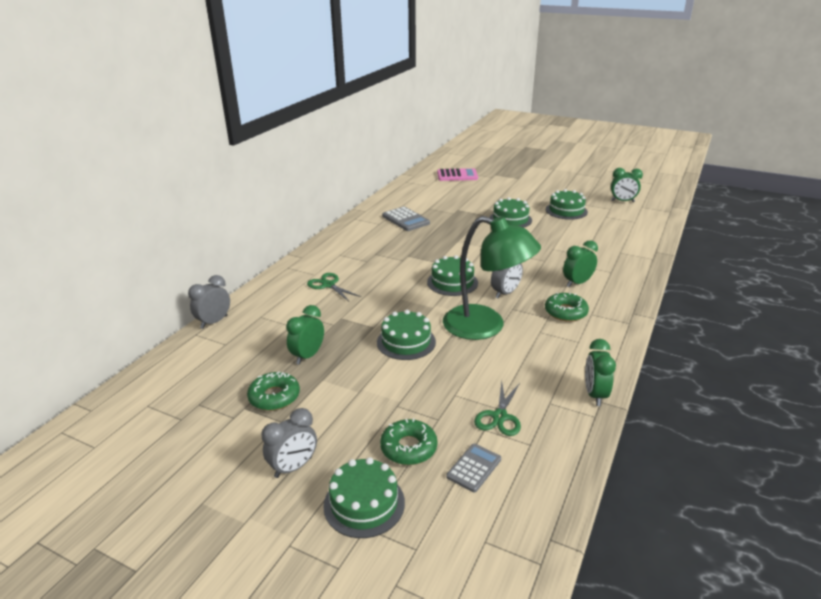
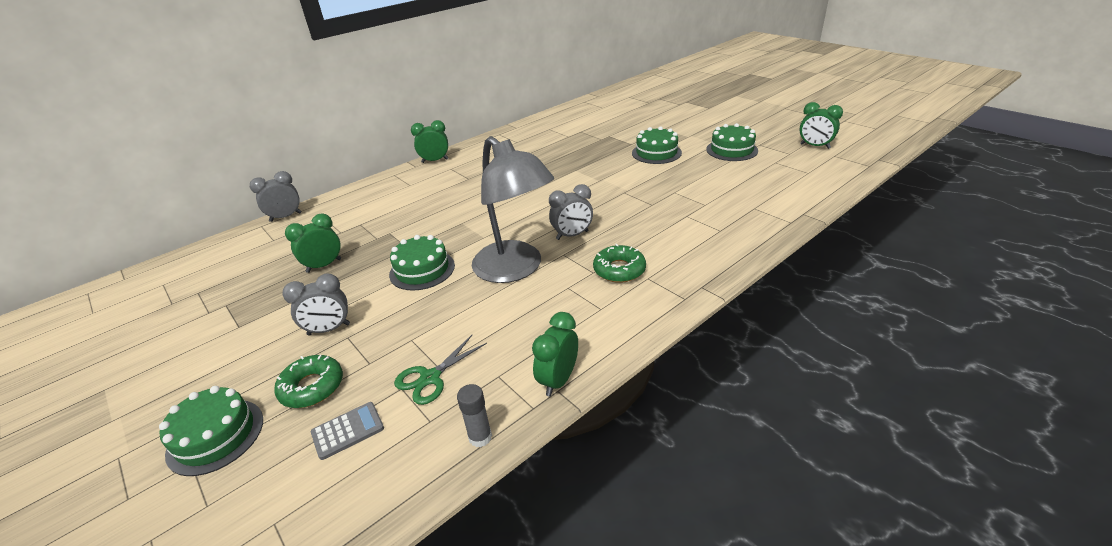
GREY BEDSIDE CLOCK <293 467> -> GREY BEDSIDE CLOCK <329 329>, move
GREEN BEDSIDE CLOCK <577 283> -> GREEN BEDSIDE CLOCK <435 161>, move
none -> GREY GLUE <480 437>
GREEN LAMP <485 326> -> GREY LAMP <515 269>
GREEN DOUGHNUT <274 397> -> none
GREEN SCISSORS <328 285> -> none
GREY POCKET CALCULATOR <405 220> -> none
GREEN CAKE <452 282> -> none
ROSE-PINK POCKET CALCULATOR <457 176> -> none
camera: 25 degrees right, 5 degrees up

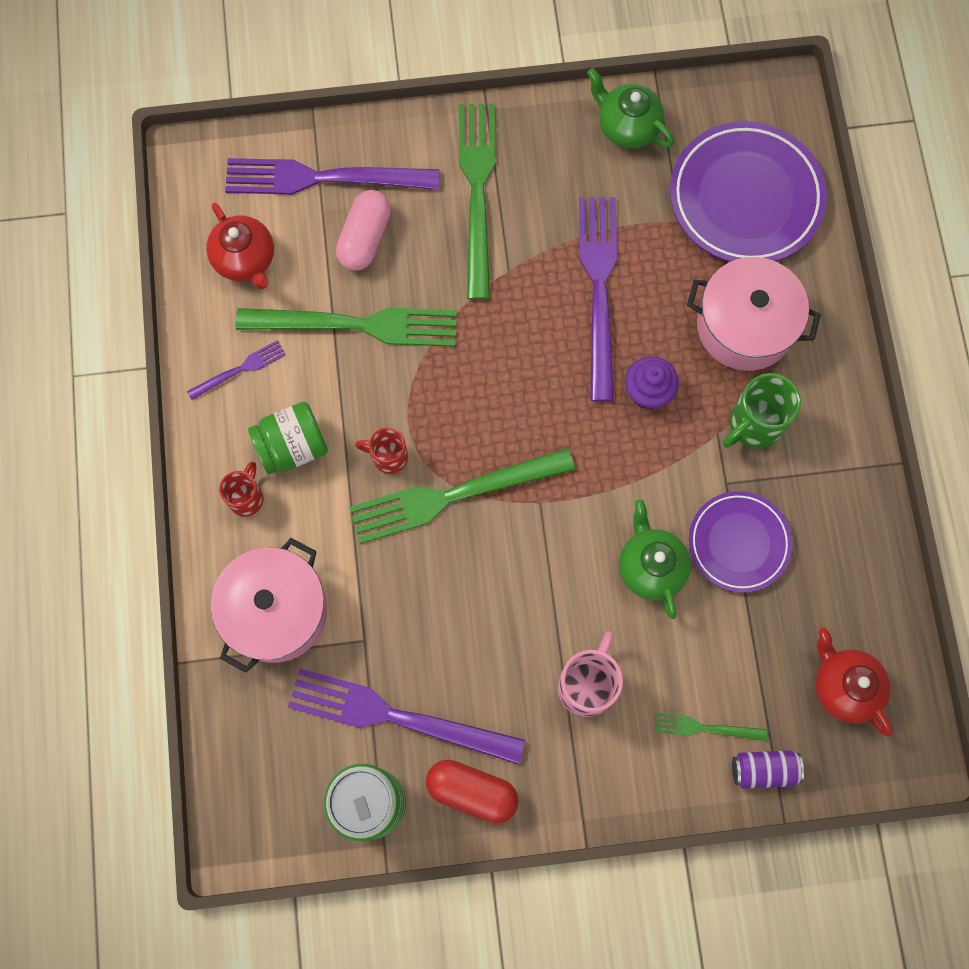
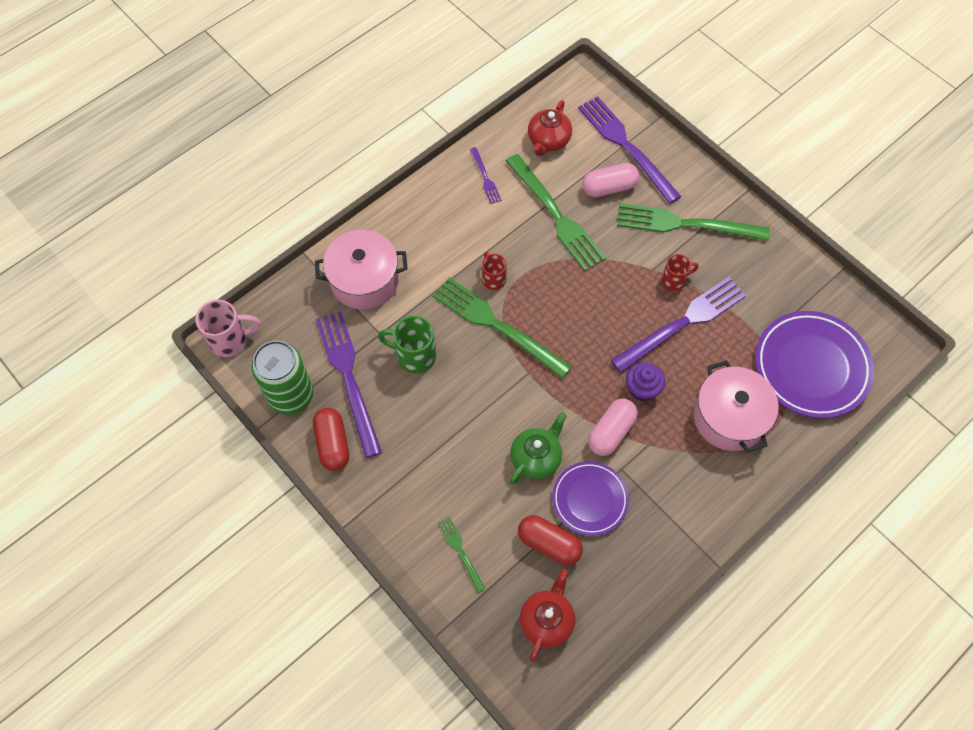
ROSE-PINK COFFEE MUG <587 685> -> ROSE-PINK COFFEE MUG <230 340>, move
GREEN COFFEE MUG <754 424> -> GREEN COFFEE MUG <414 355>, move
PURPLE DINNER FORK <240 369> -> PURPLE DINNER FORK <485 178>, 45 degrees clockwise
none -> RED CAPSULE <549 543>
none -> ROSE-PINK CAPSULE <611 432>
GREEN DINNER FORK <477 191> -> GREEN DINNER FORK <685 224>, 135 degrees counterclockwise
RED COFFEE MUG <246 498> -> RED COFFEE MUG <674 280>, move
GREEN JAR <292 446> -> none
GREEN CHINA TEAPOT <627 126> -> none
PURPLE SODA CAN <763 770> -> none
camera: 55 degrees right, 10 degrees down

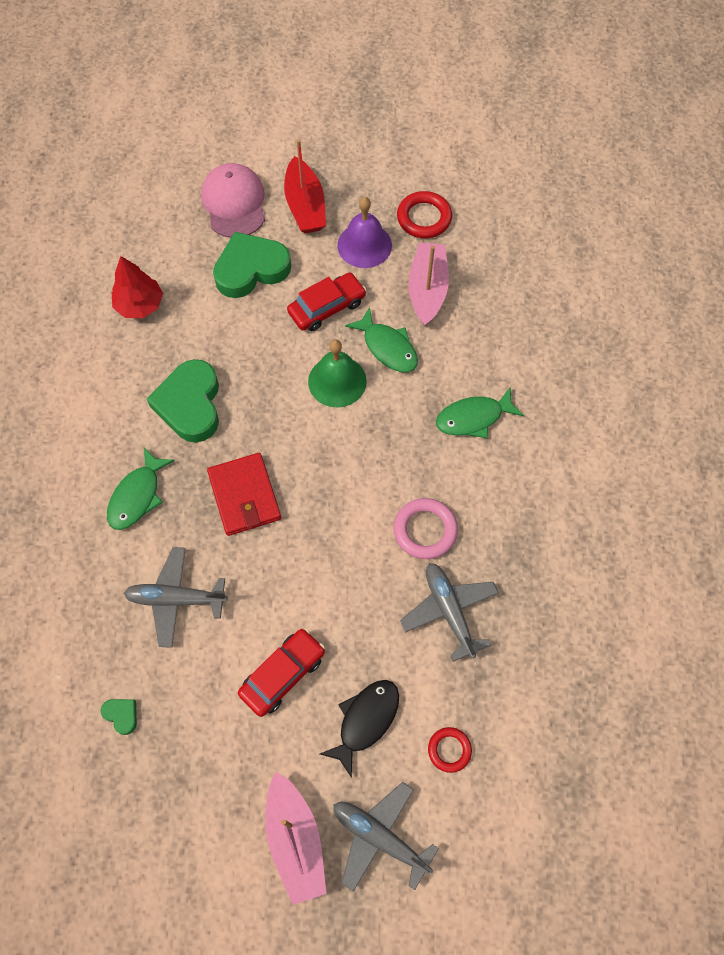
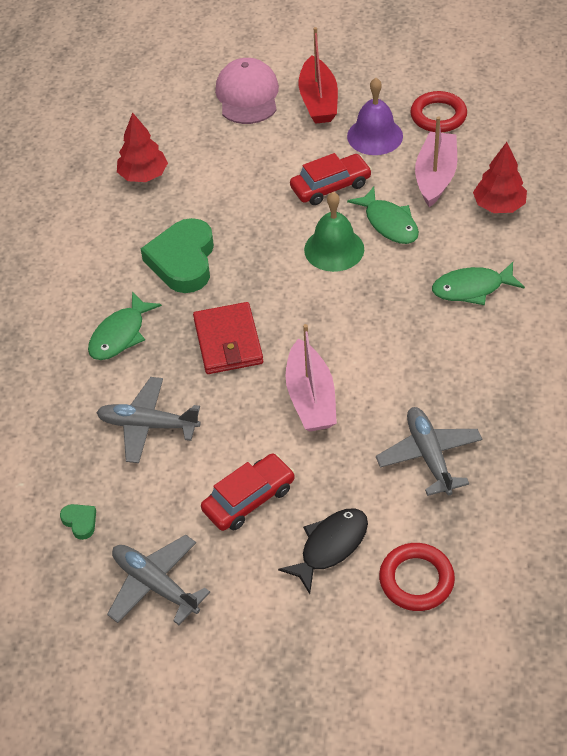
GREY AEROPLANE <379 837> -> GREY AEROPLANE <155 585>, move
ROSE-PINK BOAT <295 840> -> ROSE-PINK BOAT <310 398>, move
RED RING <449 750> -> RED RING <416 580>, x1.61
none -> RED TREE <498 205>
GREEN LOVE HEART <251 269> -> none
ROSE-PINK RING <425 530> -> none
camera: 10 degrees right, 15 degrees down

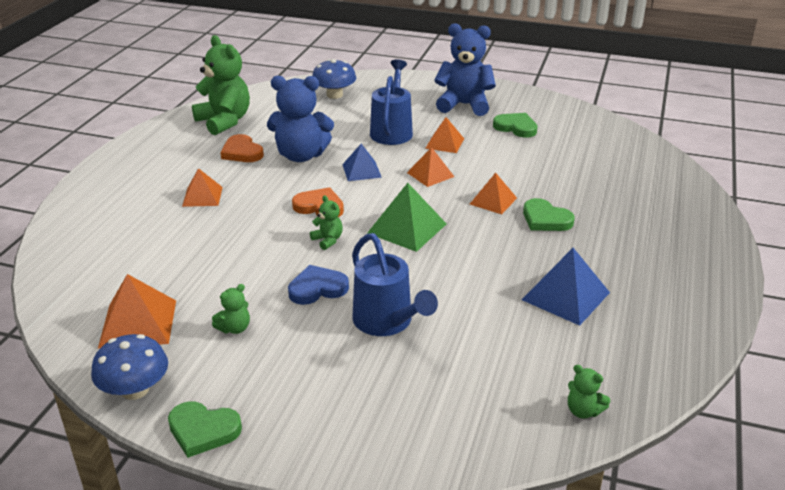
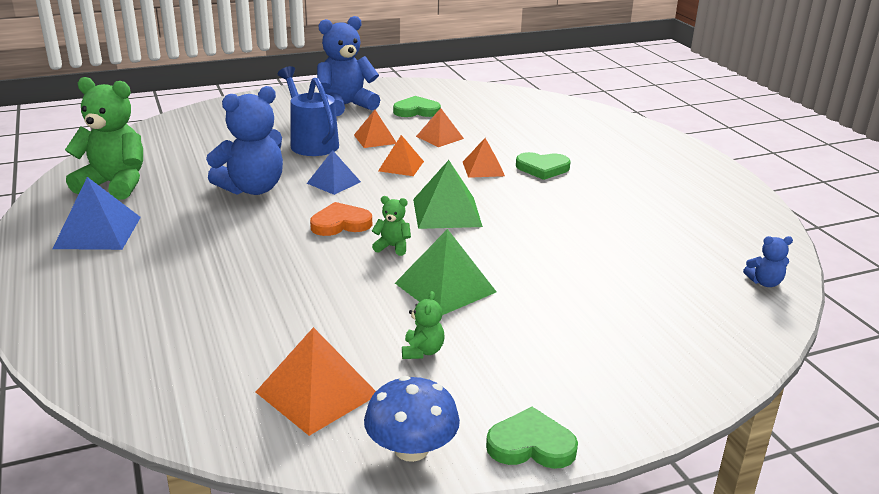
BLUE PYRAMID SHAPE <565 296> -> BLUE PYRAMID SHAPE <98 232>, move
BLUE LOVE HEART <317 288> -> GREEN PYRAMID SHAPE <445 287>
ORANGE PYRAMID SHAPE <202 196> -> ORANGE PYRAMID SHAPE <439 137>, move
GREEN LOVE HEART <203 430> -> GREEN LOVE HEART <531 445>, 150 degrees counterclockwise
GREEN STUFFED BEAR <583 411> -> BLUE STUFFED BEAR <764 282>
ORANGE LOVE HEART <242 152> -> none
BLUE TOADSTOOL <334 95> -> none
BLUE SPRINKLING CAN <387 323> -> none
camera: 40 degrees left, 5 degrees down

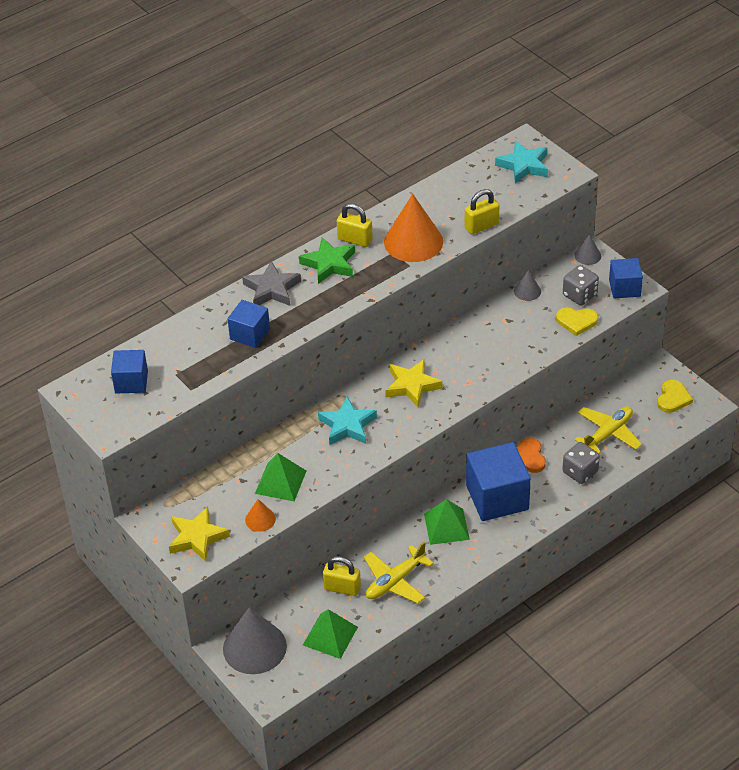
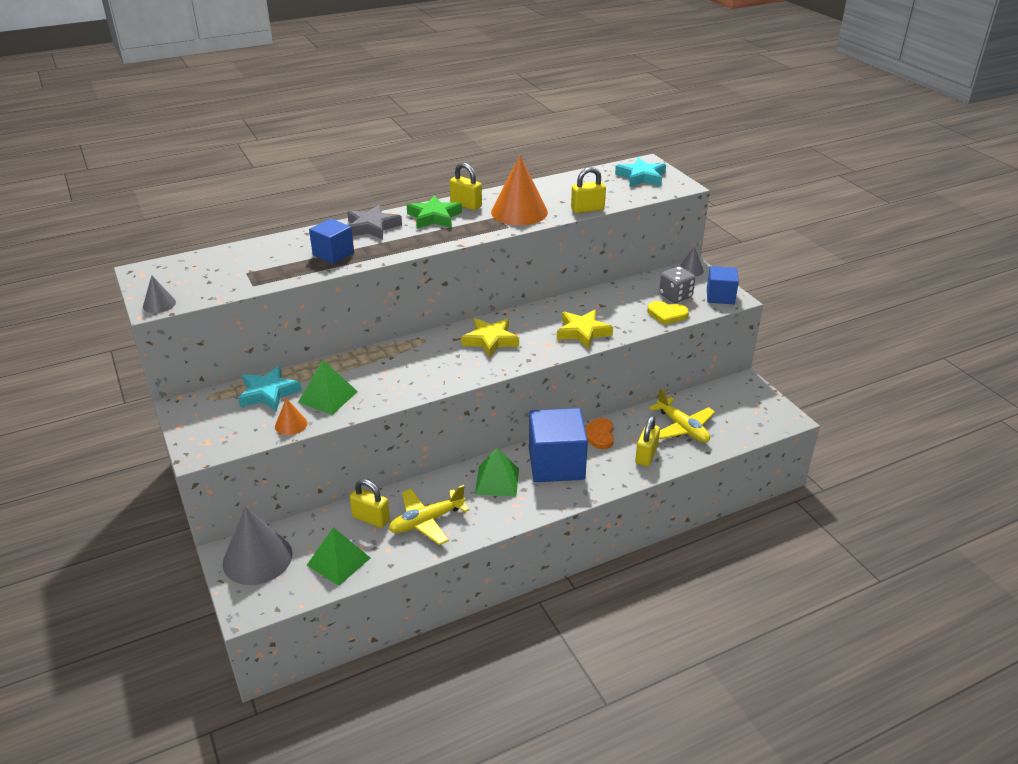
GREY SOLID CONE <527 291> -> GREY SOLID CONE <159 304>, move
AQUA FIVE-POINTED STAR <347 425> -> AQUA FIVE-POINTED STAR <268 393>, move
GOLDEN FIVE-POINTED STAR <197 537> -> GOLDEN FIVE-POINTED STAR <583 332>, move
GREY DIE <580 472> -> GOLDEN LOCK <646 455>
GOLDEN AEROPLANE <608 434> -> GOLDEN AEROPLANE <682 428>, 90 degrees clockwise
BLUE CUBE <131 382> -> none
GOLDEN LOVE HEART <673 398> -> none
camera: 10 degrees right, 10 degrees down

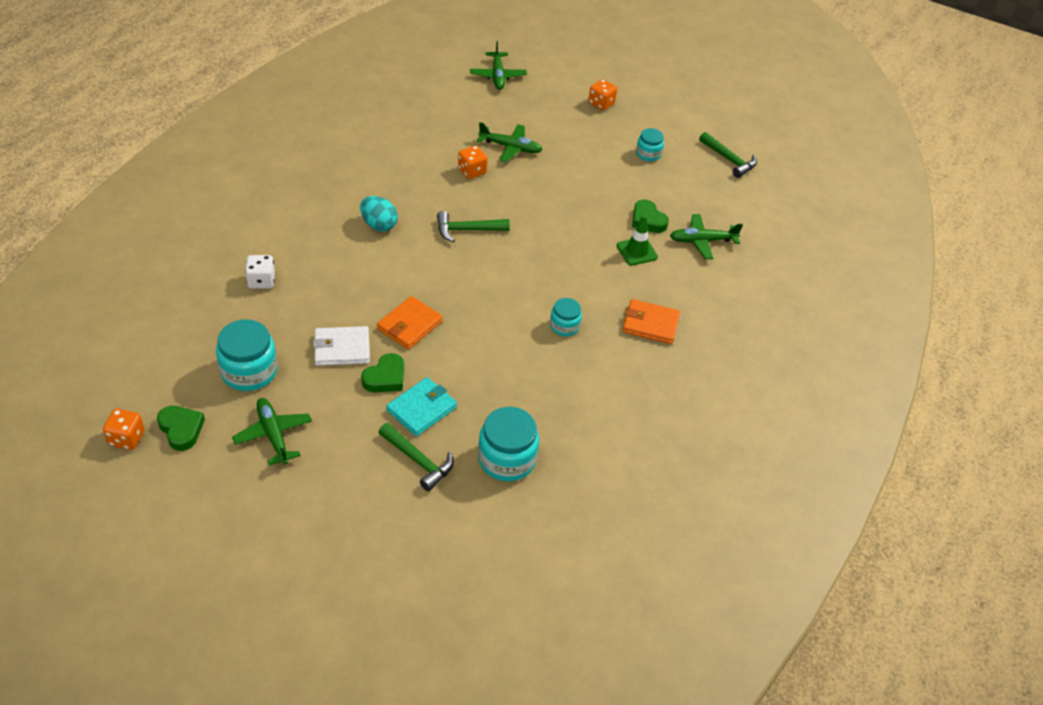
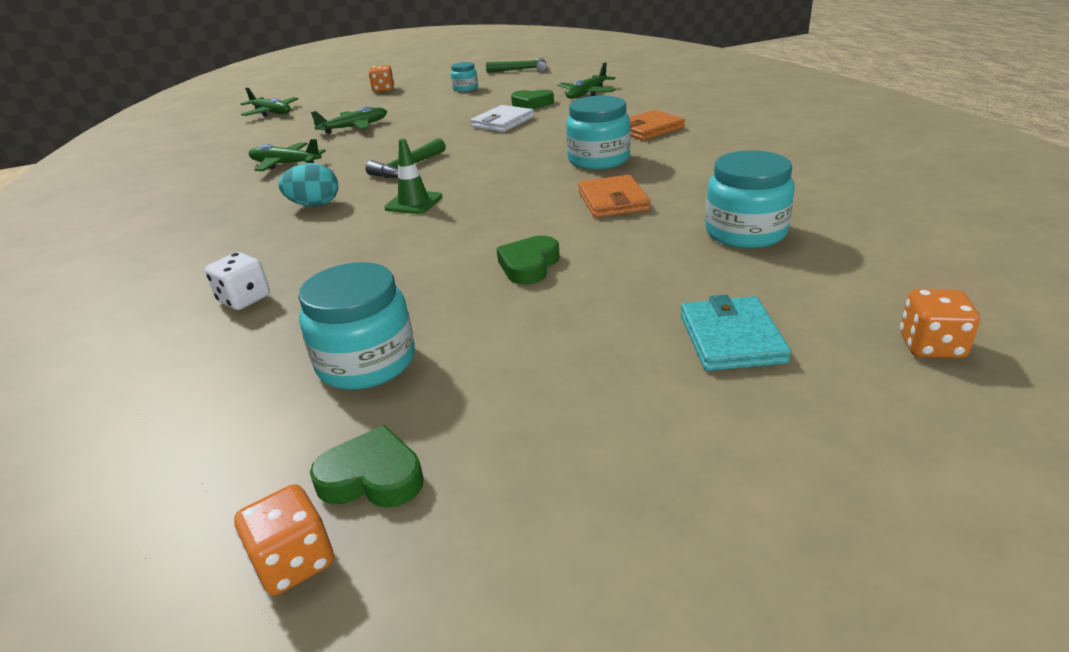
GREEN AEROPLANE <273 435> -> GREEN AEROPLANE <285 164>, move
GREEN SAFETY CONE <637 251> -> GREEN SAFETY CONE <413 203>, move
WHITE CARD WALLET <342 348> -> WHITE CARD WALLET <503 122>, move
GREEN LOVE HEART <385 377> -> GREEN LOVE HEART <529 265>, 150 degrees counterclockwise
AQUA JAR <564 326> -> AQUA JAR <598 160>, x1.73
ORANGE CARD WALLET <410 325> -> ORANGE CARD WALLET <613 201>, move
AQUA CARD WALLET <421 409> -> AQUA CARD WALLET <731 338>, move
ORANGE DIE <472 171> -> ORANGE DIE <931 346>, move
GREEN CARPENTER'S HAMMER <418 461> -> none
camera: 40 degrees left, 15 degrees down

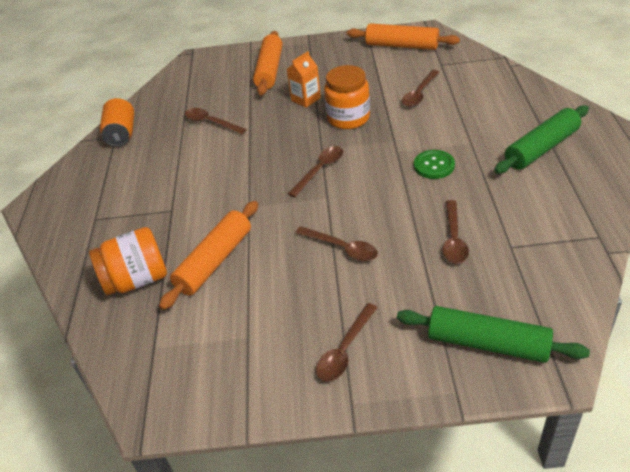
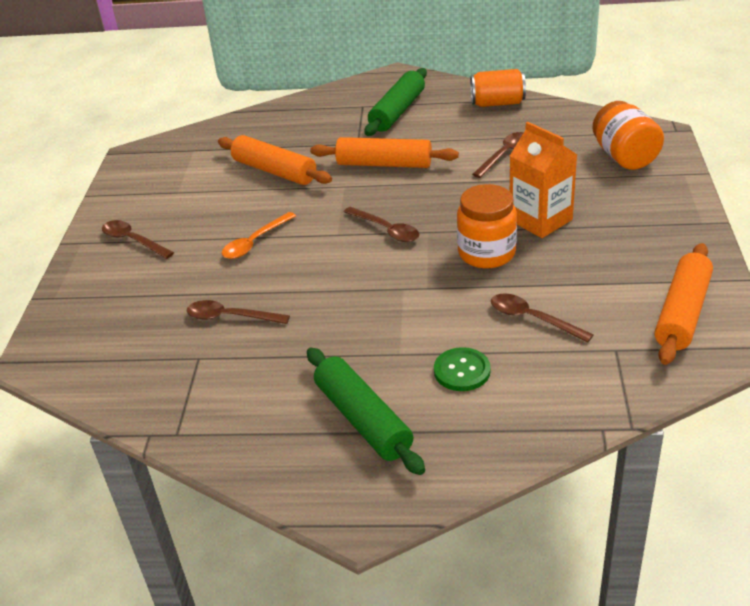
BROWN SPOON <342 248> -> ORANGE SPOON <255 242>
ORANGE ROLLING PIN <270 70> -> ORANGE ROLLING PIN <384 164>, move
GREEN ROLLING PIN <488 343> -> GREEN ROLLING PIN <398 111>, move
GREEN BUTTON <434 165> -> GREEN BUTTON <462 371>, move
ORANGE MILK CARTON <305 99> -> ORANGE MILK CARTON <540 220>, x1.56
ORANGE JAR <136 280> -> ORANGE JAR <624 157>, move
camera: 95 degrees right, 5 degrees down

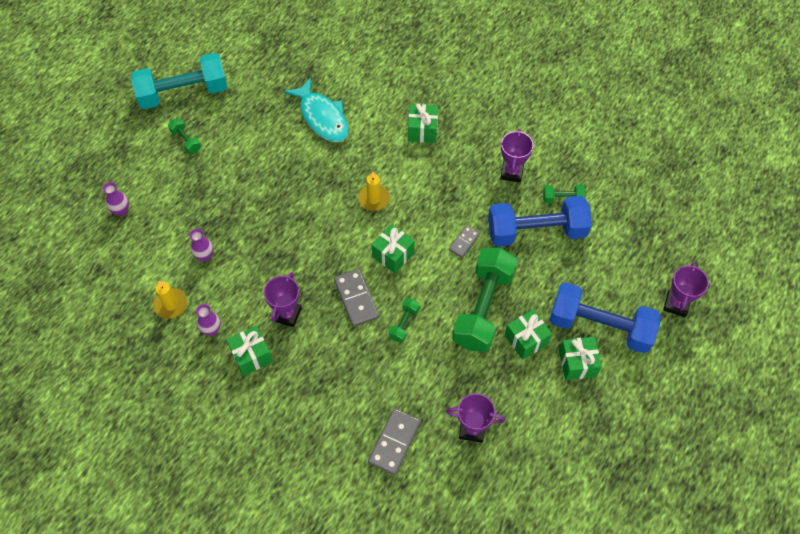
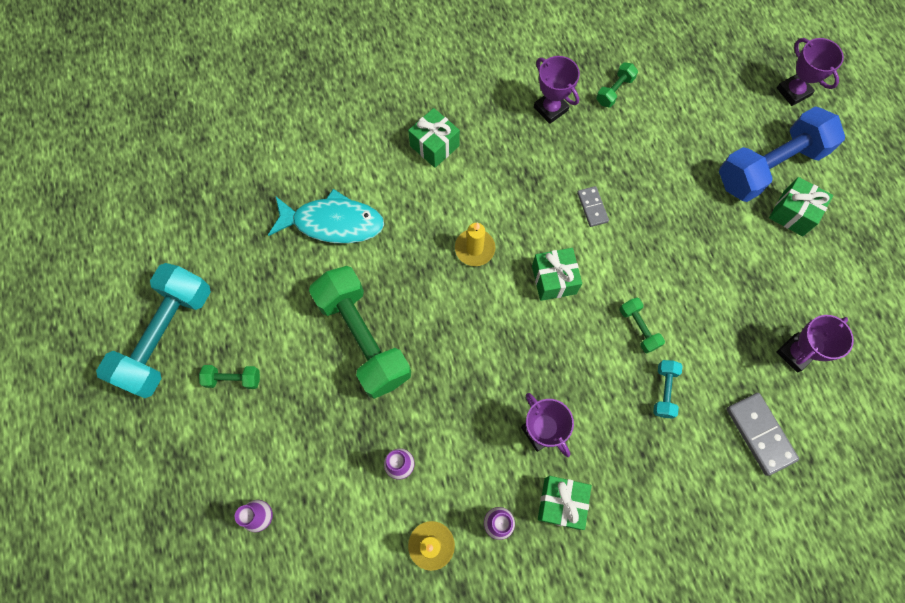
GREEN FREE WEIGHT <483 308> -> GREEN FREE WEIGHT <363 338>, move
none -> AQUA FREE WEIGHT <664 391>
GREY DOMINO TILE <356 299> -> none
BLUE FREE WEIGHT <536 231> -> none
GREEN WRAPPED GIFT <526 339> -> none
camera: 50 degrees left, 10 degrees up

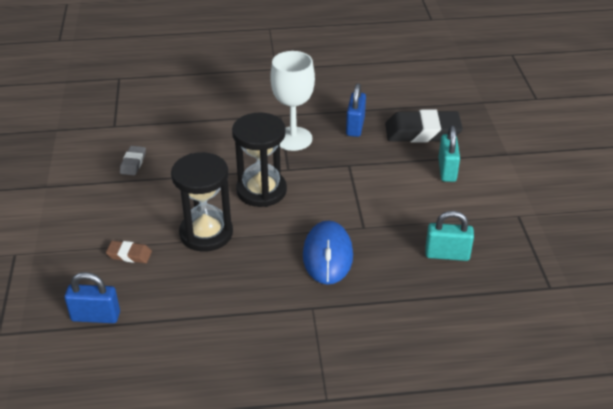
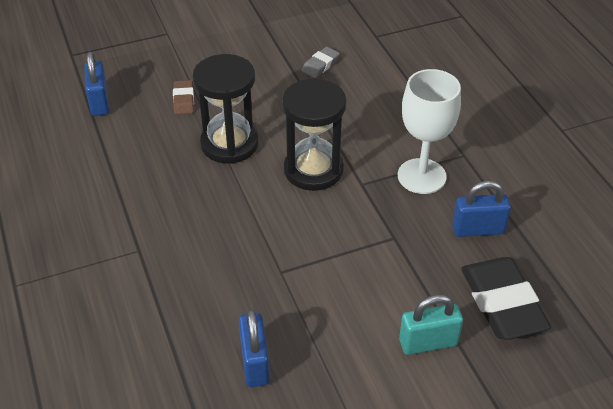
AQUA LOCK <447 254> -> BLUE LOCK <255 363>
GREY ERASER <133 163> -> GREY ERASER <320 65>, 45 degrees counterclockwise
BLUE PC MOUSE <327 255> -> none
camera: 75 degrees right, 5 degrees up

